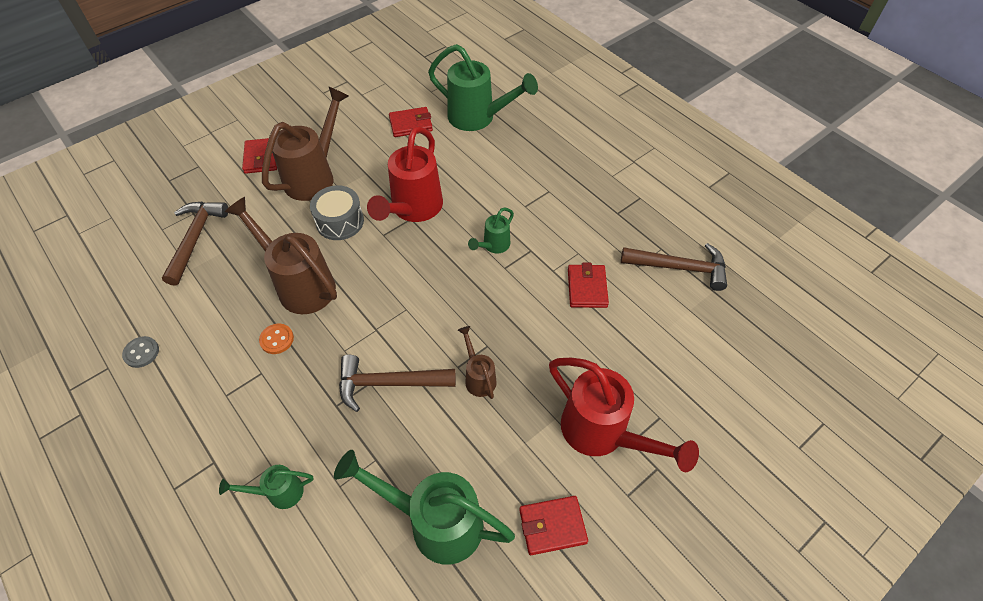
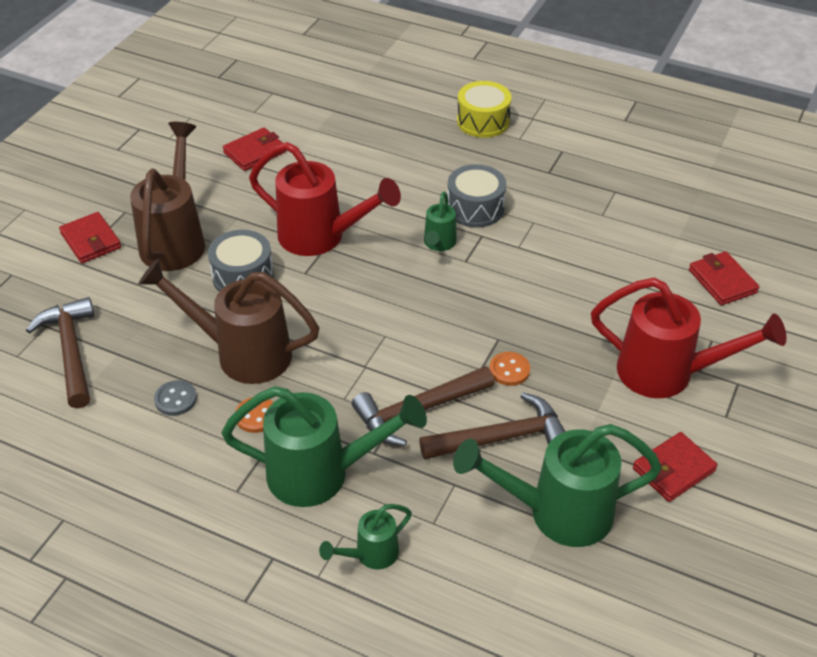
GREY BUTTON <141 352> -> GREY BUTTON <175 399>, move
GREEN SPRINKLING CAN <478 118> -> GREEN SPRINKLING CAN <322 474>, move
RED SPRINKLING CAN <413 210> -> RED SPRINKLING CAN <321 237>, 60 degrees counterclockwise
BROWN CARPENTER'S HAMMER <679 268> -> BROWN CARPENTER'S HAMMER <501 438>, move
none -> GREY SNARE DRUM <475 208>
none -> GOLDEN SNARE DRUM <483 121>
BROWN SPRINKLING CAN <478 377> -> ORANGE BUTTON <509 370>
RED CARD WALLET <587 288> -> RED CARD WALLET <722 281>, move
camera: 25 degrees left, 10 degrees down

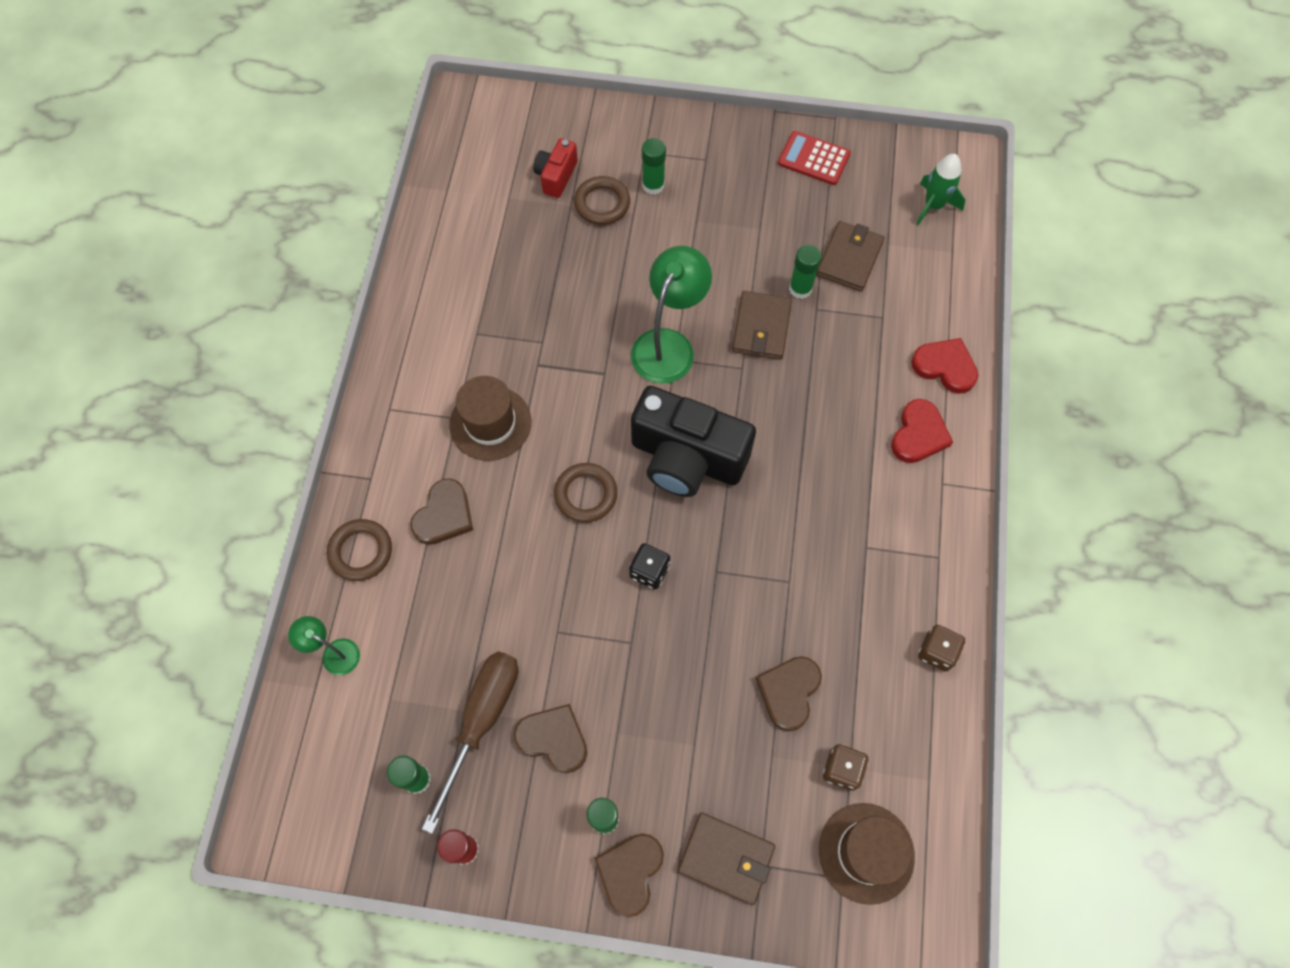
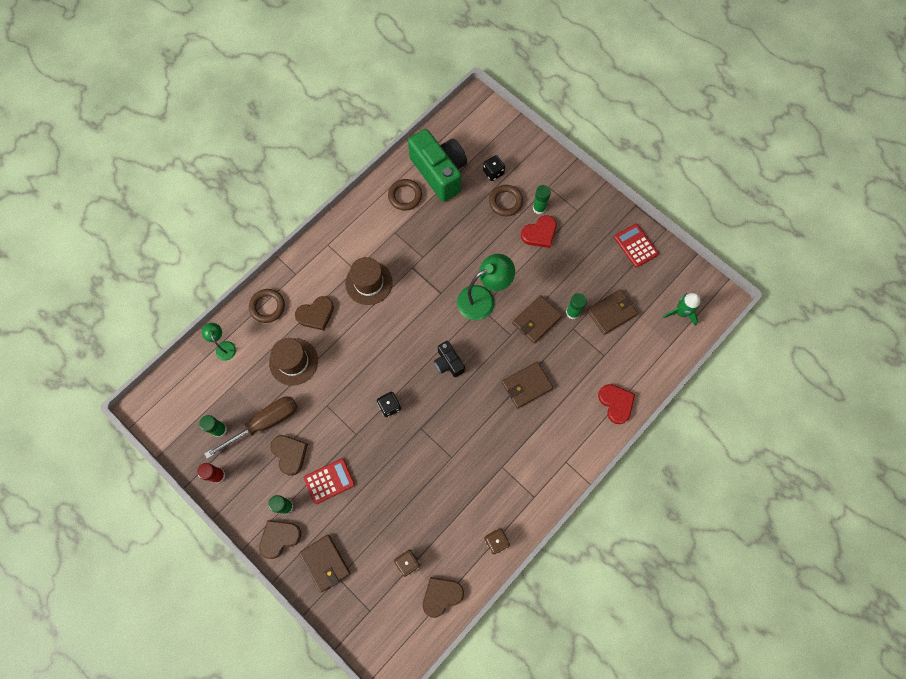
BROWN HAT <866 853> -> BROWN HAT <293 361>, move
none -> RED POCKET CALCULATOR <329 481>
BROWN RING <586 494> -> BROWN RING <405 196>, move
none -> GREEN COMPACT CAMERA <439 172>
BROWN LOVE HEART <789 692> -> BROWN LOVE HEART <441 595>, move
BLACK COMPACT CAMERA <687 458> -> BLACK COMPACT CAMERA <448 363>, x0.49
RED COMPACT CAMERA <556 176> -> BLACK DIE <493 172>
none -> BROWN CARD WALLET <526 385>
RED LOVE HEART <918 434> -> RED LOVE HEART <539 233>, move
camera: 35 degrees right, 5 degrees up

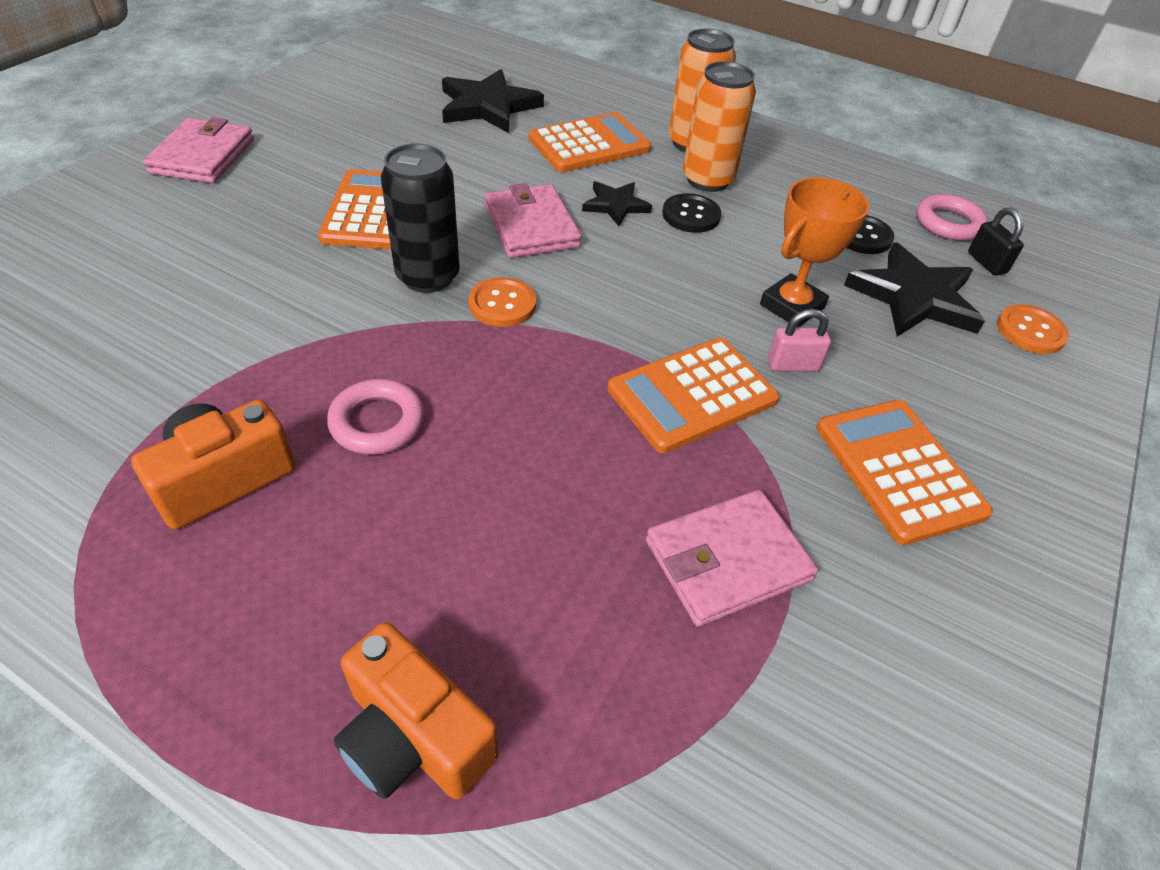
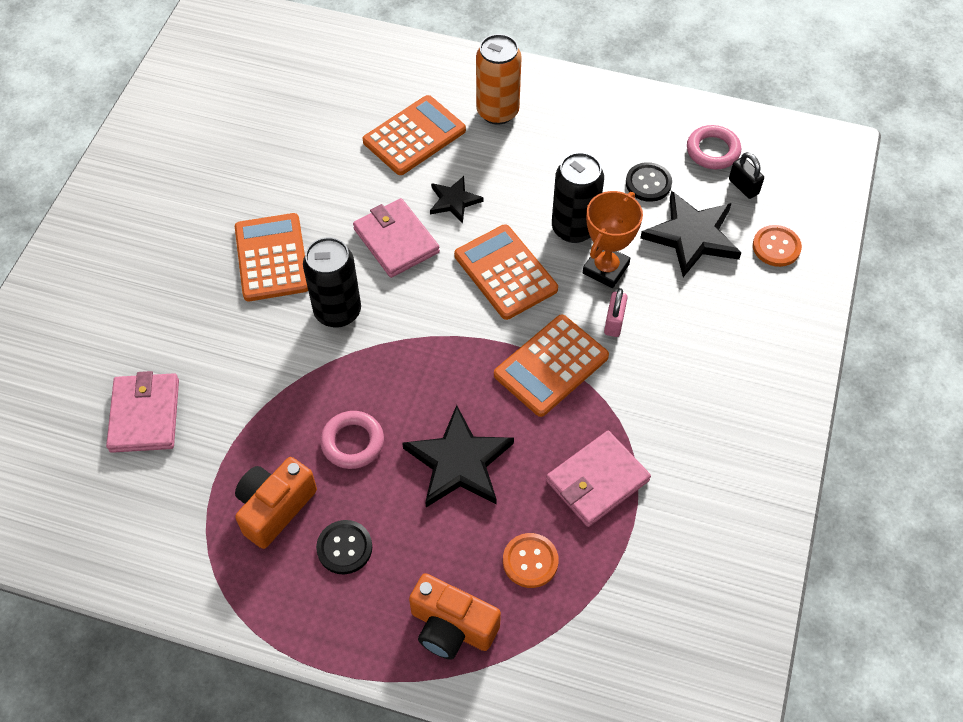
ROSE-PINK CARD WALLET <203 156> -> ROSE-PINK CARD WALLET <145 415>, move
BLACK BUTTON <691 215> -> BLACK BUTTON <344 548>, move
BLACK FIVE-POINTED STAR <488 106> -> BLACK FIVE-POINTED STAR <459 462>, move
ORANGE POCKET CALCULATOR <898 470> -> ORANGE POCKET CALCULATOR <505 272>, move
ORANGE BUTTON <502 304> -> ORANGE BUTTON <530 561>, move
none -> BLACK SODA CAN <574 228>
ROSE-PINK LOCK <793 365> -> ROSE-PINK LOCK <614 322>, 60 degrees counterclockwise
ORANGE SODA CAN <707 180> -> none
camera: 10 degrees left, 10 degrees up

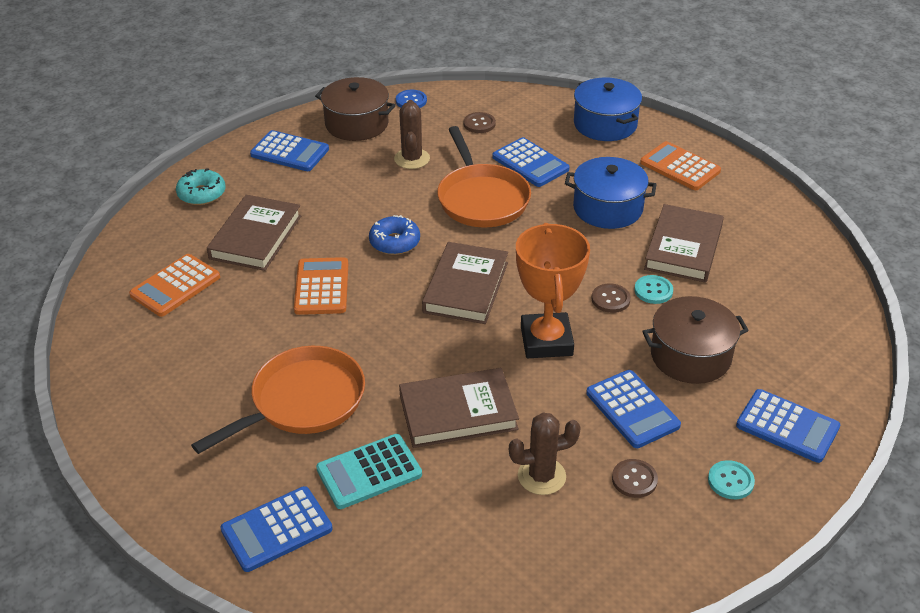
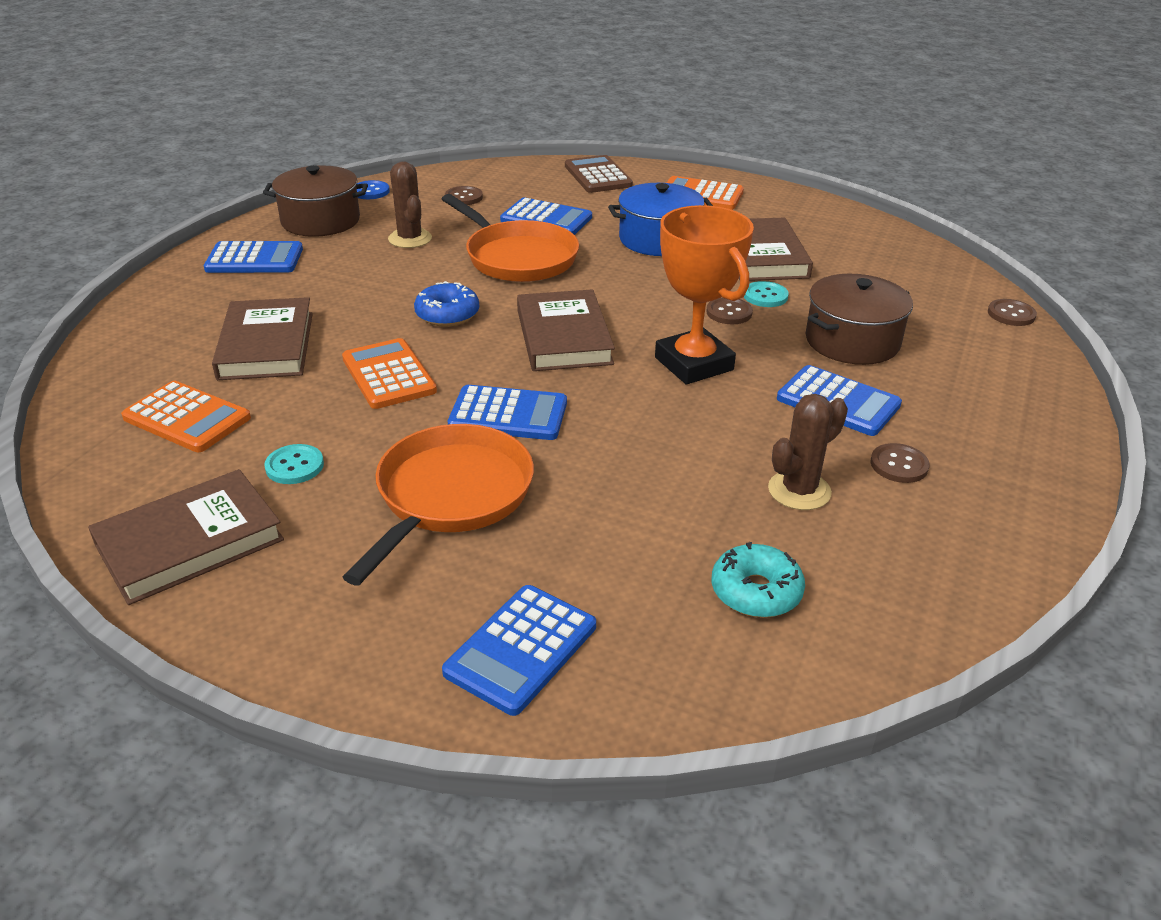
BROWN BOOK <458 412> -> BROWN BOOK <189 542>, move
ORANGE POCKET CALCULATOR <175 286> -> ORANGE POCKET CALCULATOR <187 418>, 75 degrees counterclockwise
AQUA BUTTON <730 481> -> AQUA BUTTON <294 466>, move
BLUE POCKET CALCULATOR <787 426> -> BLUE POCKET CALCULATOR <508 414>, move
BLUE STOCKPOT <605 124> -> BROWN POCKET CALCULATOR <597 176>
AQUA DOUGHNUT <202 194> -> AQUA DOUGHNUT <756 592>, move
none -> BROWN BUTTON <1011 314>
AQUA POCKET CALCULATOR <369 472> -> none
camera: 25 degrees left, 5 degrees down

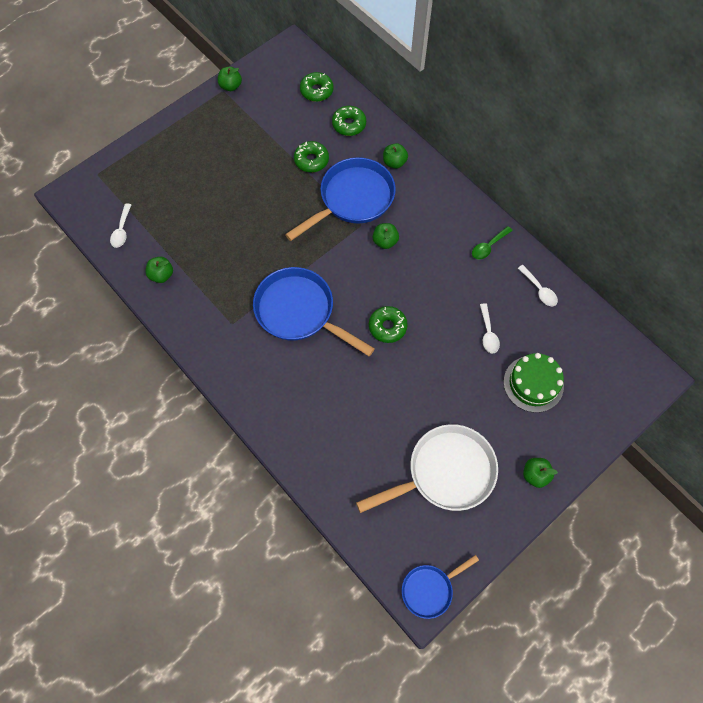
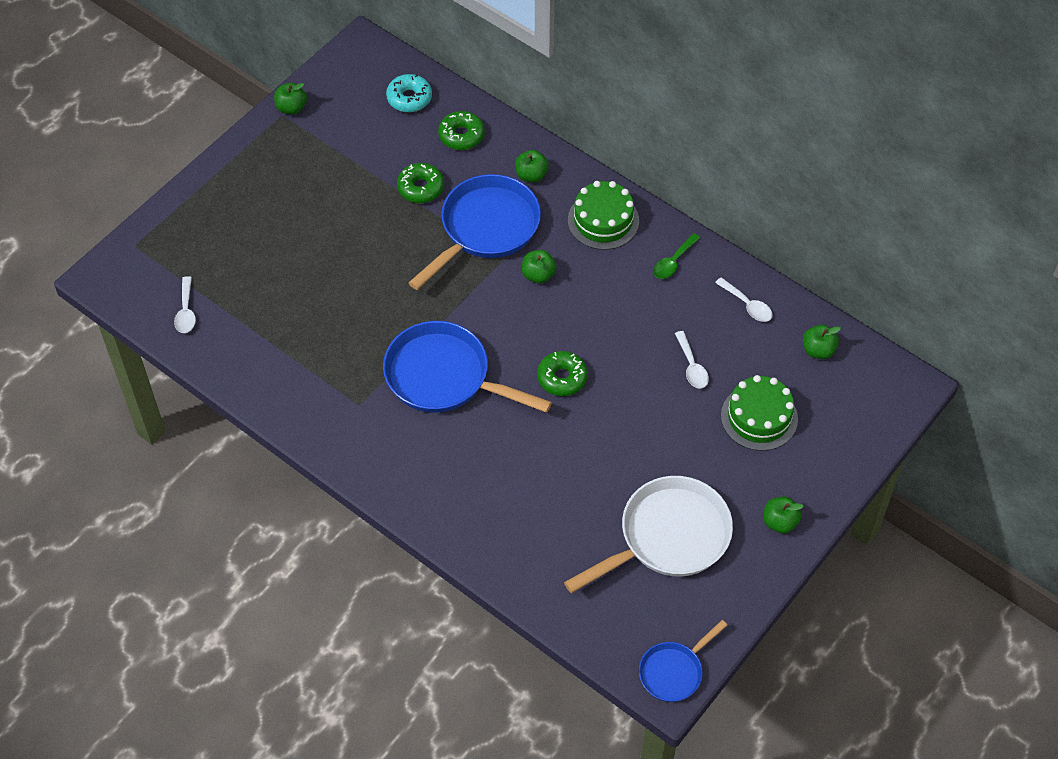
GREEN DOUGHNUT <316 91> -> AQUA DOUGHNUT <409 98>
none -> GREEN CAKE <603 220>
GREEN APPLE FRUIT <161 275> -> GREEN APPLE FRUIT <818 350>, move
camera: 10 degrees left, 10 degrees down

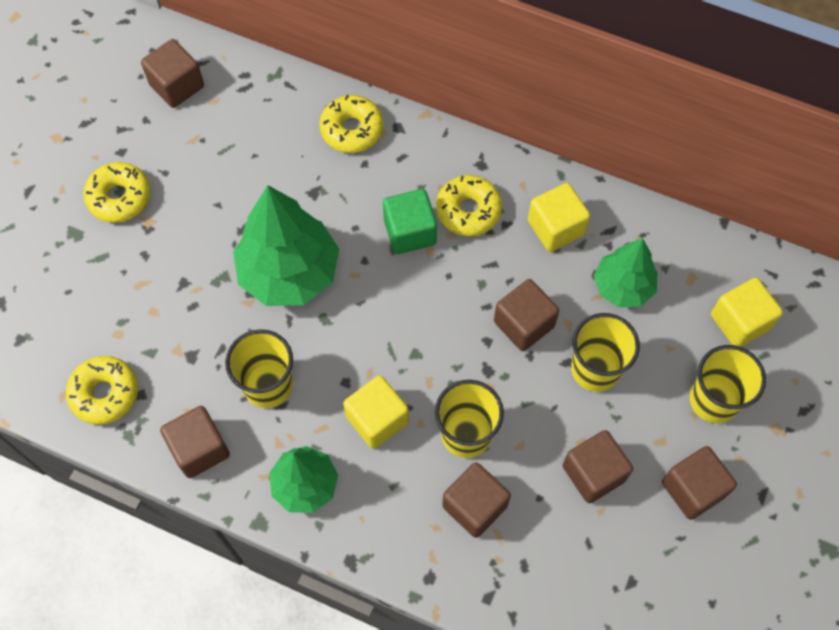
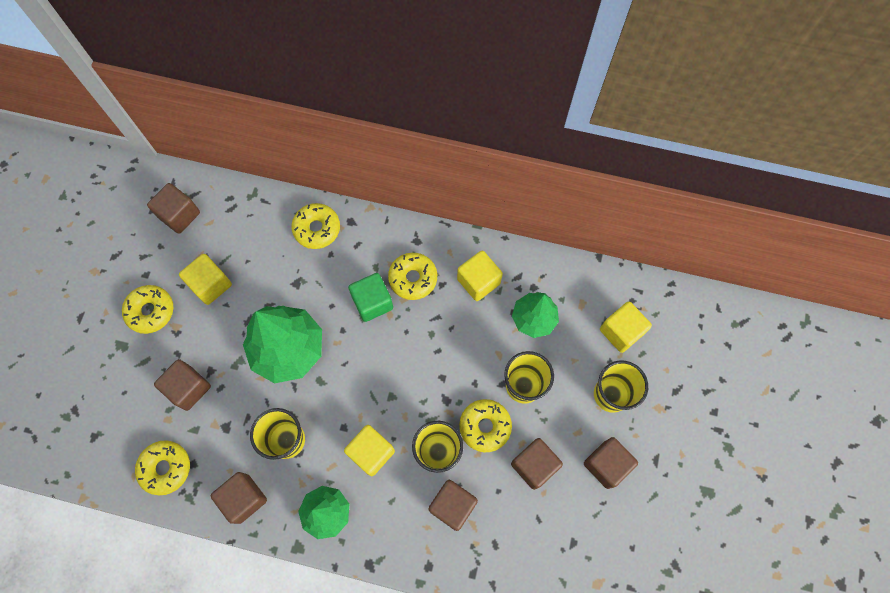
BROWN CUBE <524 324> -> BROWN CUBE <188 388>, move
none -> GOLDEN CUBE <211 284>
none -> GOLDEN DOUGHNUT <485 426>
camera: 10 degrees left, 5 degrees up

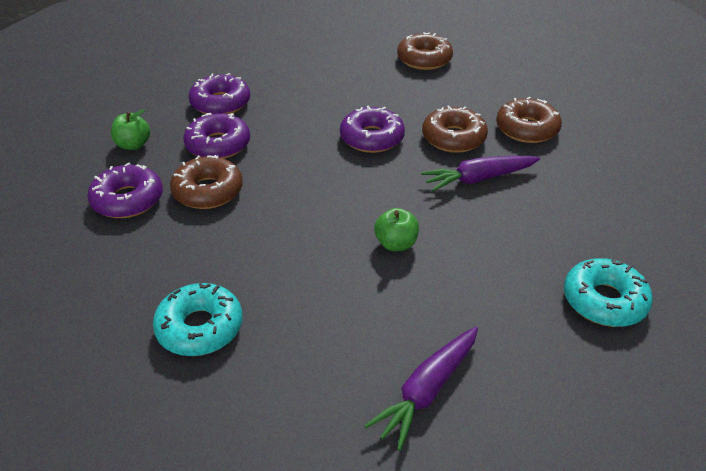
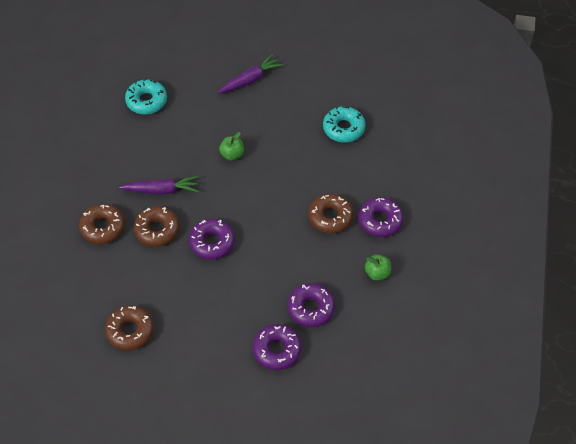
PURPLE DOUGHNUT <218 145> -> PURPLE DOUGHNUT <277 350>, move
camera: 165 degrees left, 15 degrees up

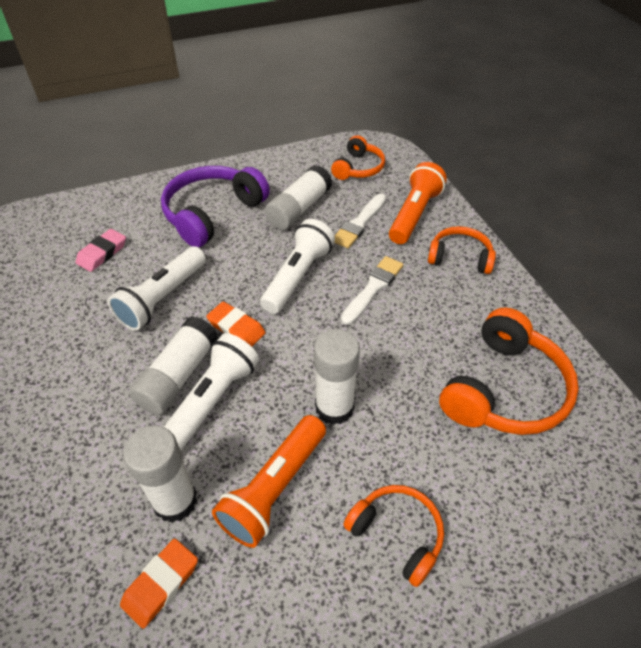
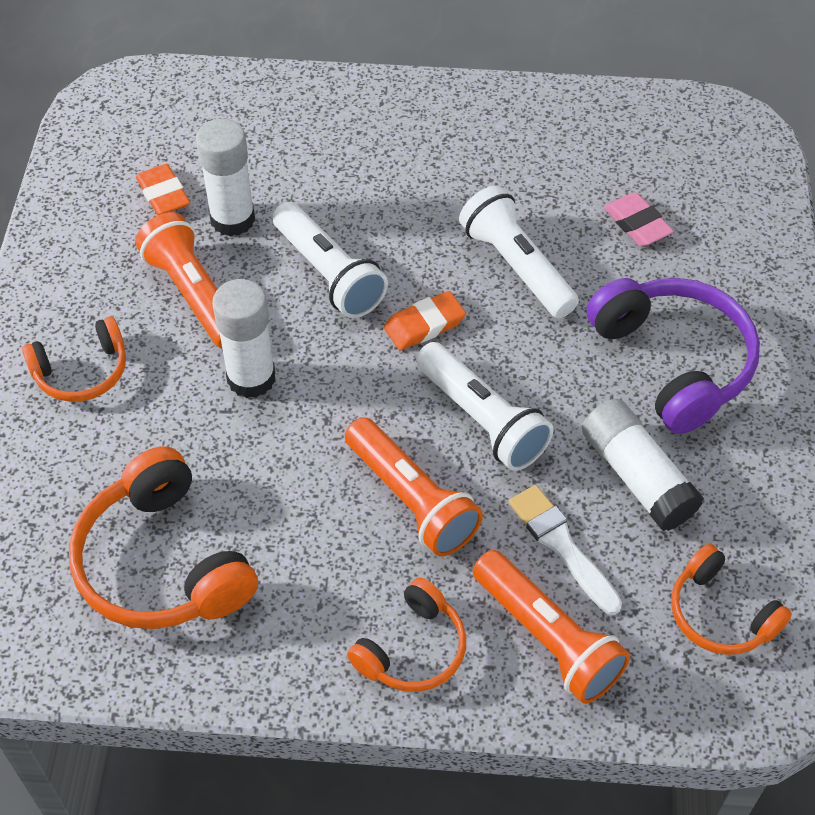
WHITE PAINT BRUSH <373 288> -> ORANGE TORCH <411 500>
WHITE GLUE <178 375> -> none
camera: 115 degrees right, 5 degrees up

